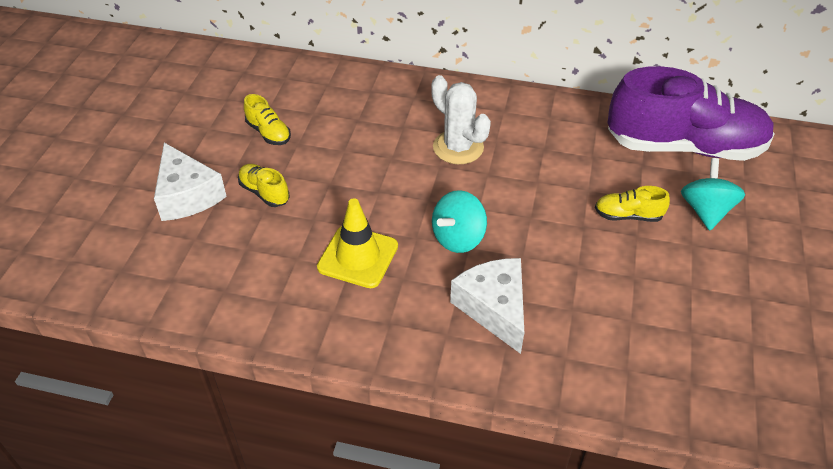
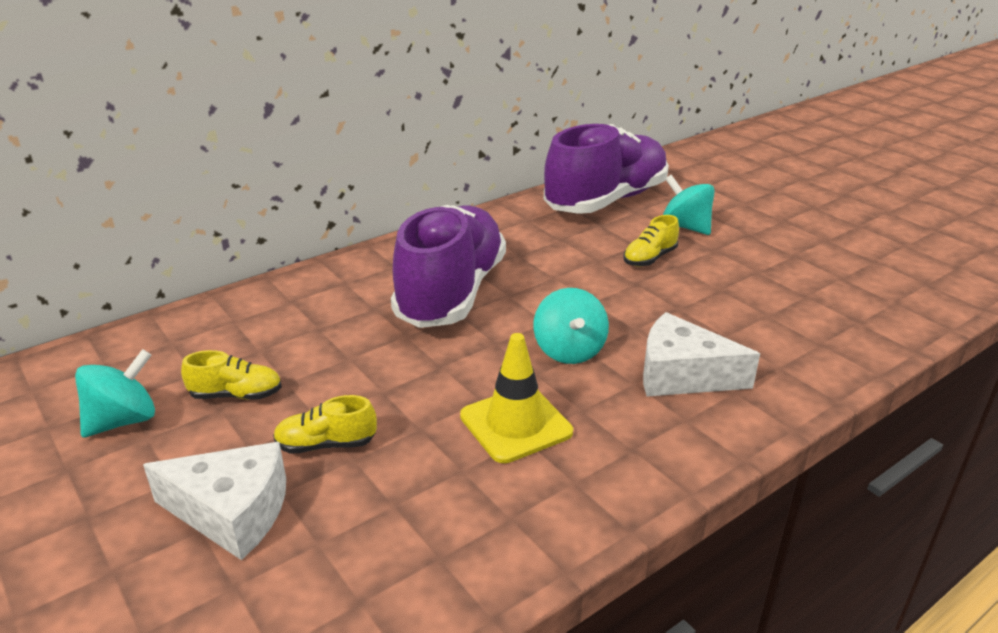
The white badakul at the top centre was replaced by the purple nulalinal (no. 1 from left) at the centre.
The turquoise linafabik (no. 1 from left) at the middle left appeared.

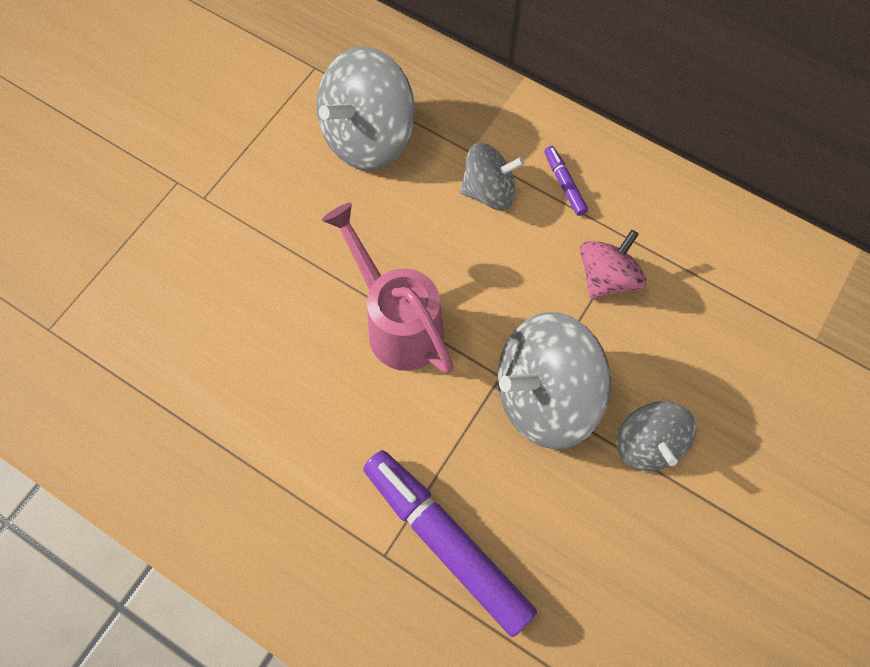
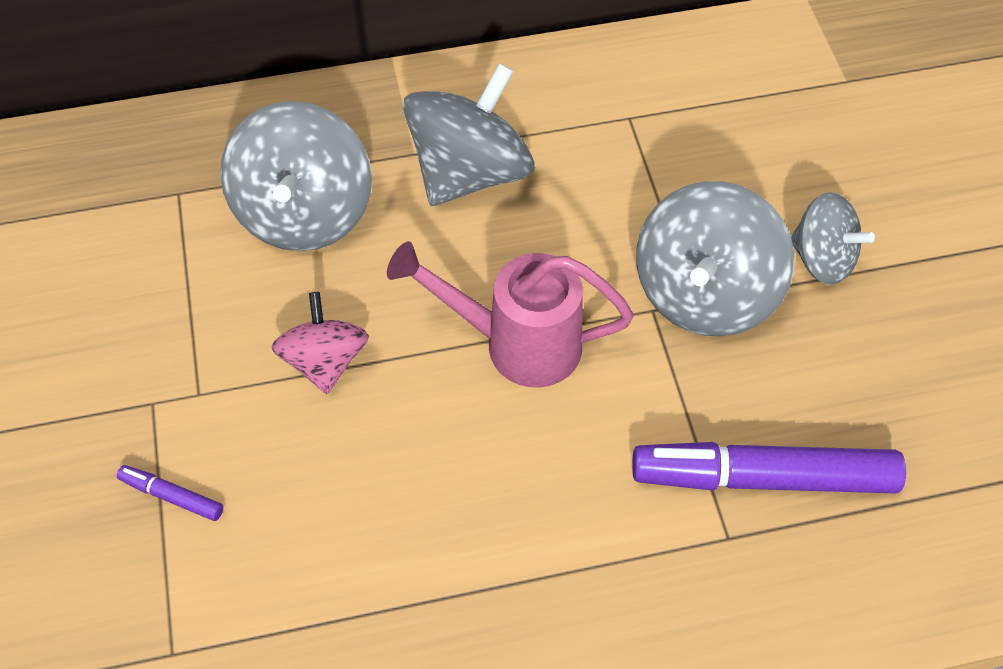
The grey linafabik (no. 2 from left) at the top centre changed to 1.66 times the size.
The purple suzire (no. 2 from left in the first image) moved from the top centre to the bottom left.
The pink linafabik moved from the middle right to the middle left.

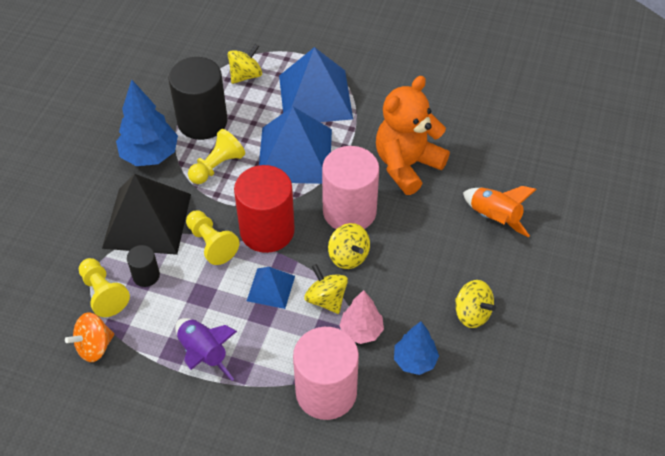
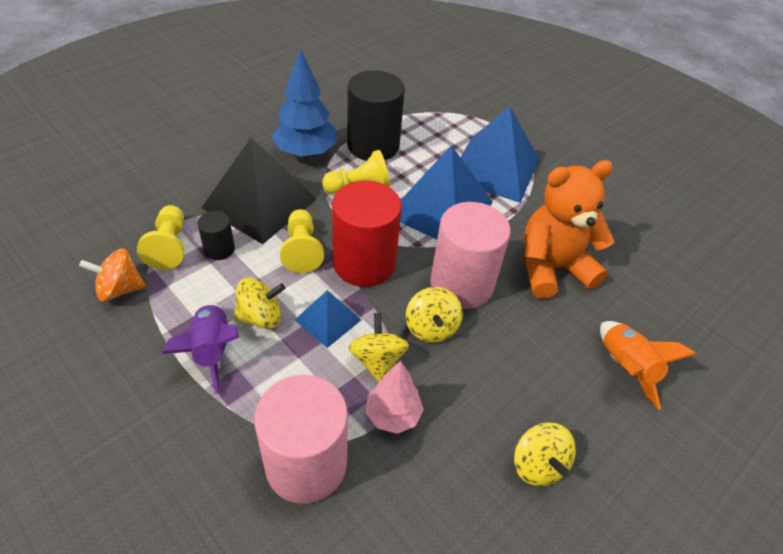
The yellow linafabik (no. 1 from left) moved from the top centre to the middle left.
The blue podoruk (no. 2 from left) at the bottom centre disappeared.

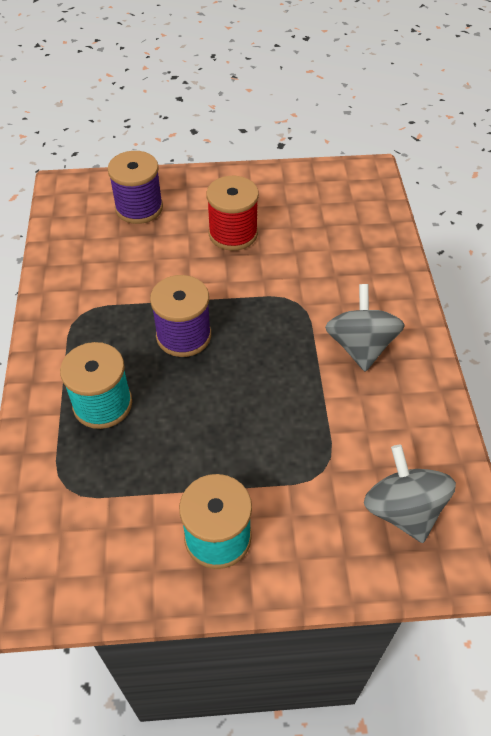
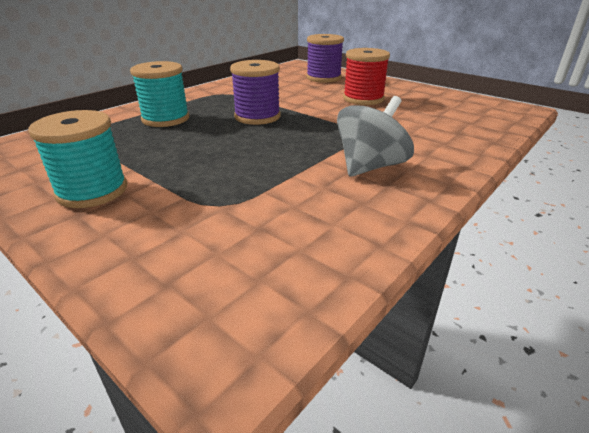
The grey linafabik (no. 2 from left) at the bottom right disappeared.

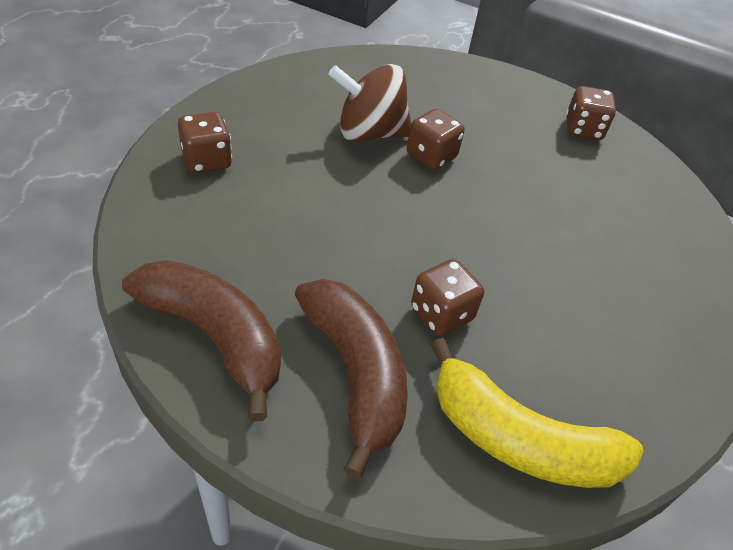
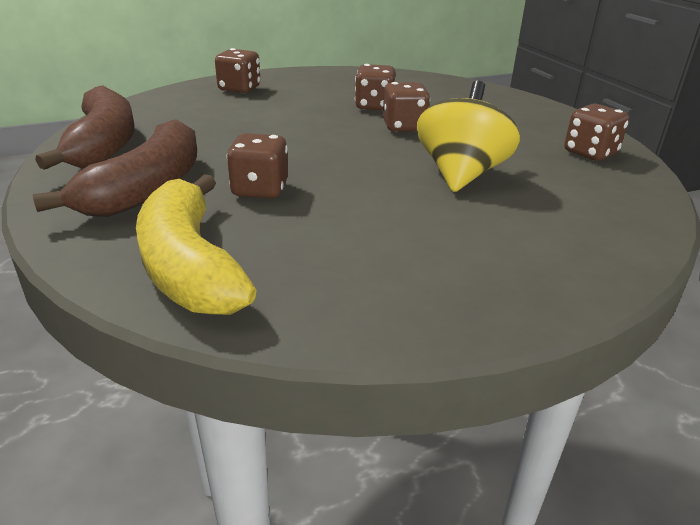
The brown linafabik at the top centre was replaced by the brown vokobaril (no. 3 from left) at the top centre.
The yellow linafabik at the top right appeared.

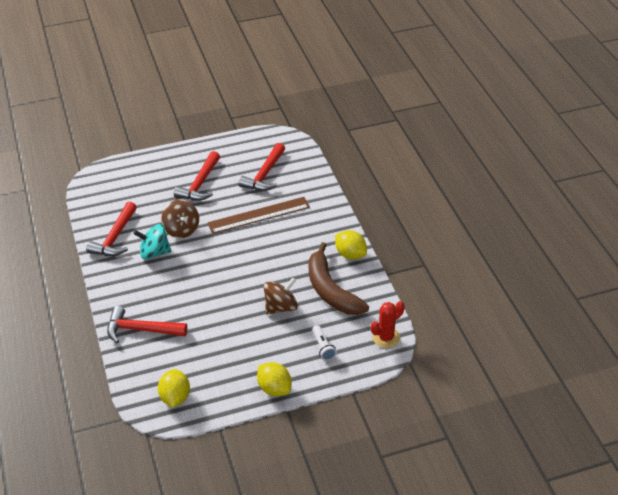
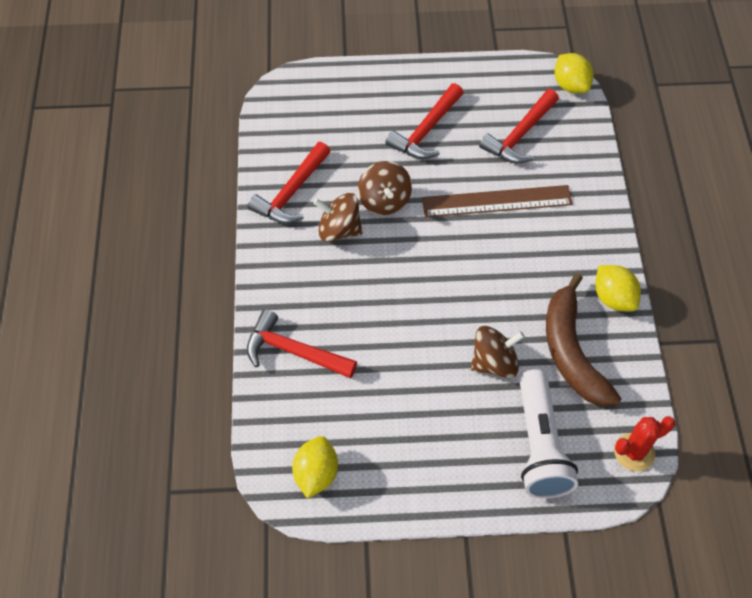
The turquoise linafabik at the middle left became the brown linafabik (no. 1 from left) at the centre.
The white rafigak at the bottom centre changed to 2.15 times the size.
The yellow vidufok (no. 2 from left) moved from the bottom centre to the top right.

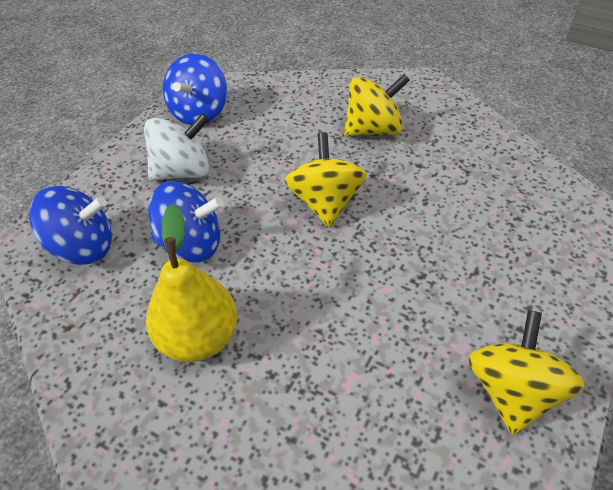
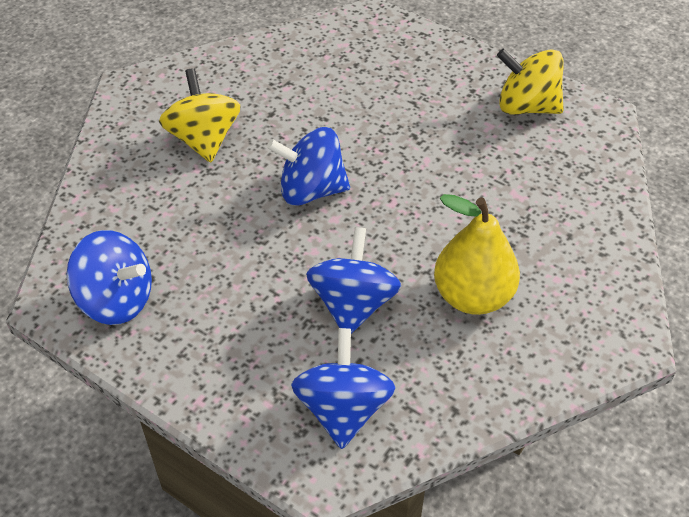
The white linafabik at the top left disappeared.
The yellow linafabik (no. 1 from left) at the centre became the blue linafabik (no. 2 from left) at the top centre.

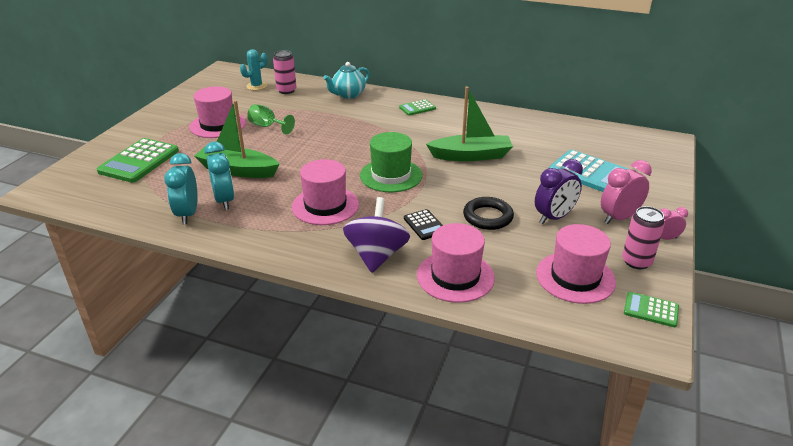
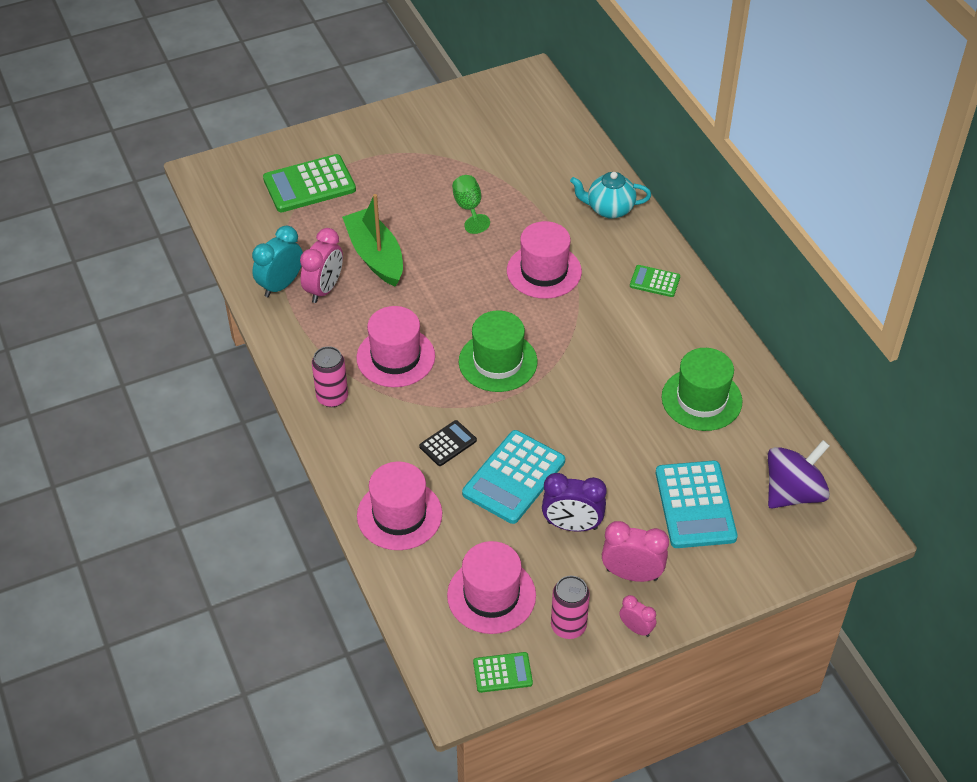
The turquoise badakul at the top left disappeared.
The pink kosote (no. 1 from left) moved from the top centre to the centre.
The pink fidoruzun (no. 1 from left in the first image) moved from the top left to the top centre.
The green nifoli (no. 2 from left) at the top centre disappeared.
The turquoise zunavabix (no. 2 from left) at the middle left became the pink zunavabix (no. 1 from left) at the middle left.
The purple linafabik moved from the centre to the middle right.
The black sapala at the centre was replaced by the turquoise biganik (no. 1 from left) at the centre.
The black biganik at the centre turned 150 degrees counterclockwise.
The green biganik (no. 3 from left in the first image) at the bottom right turned 105 degrees clockwise.
The green fidoruzun (no. 2 from left) at the middle right appeared.

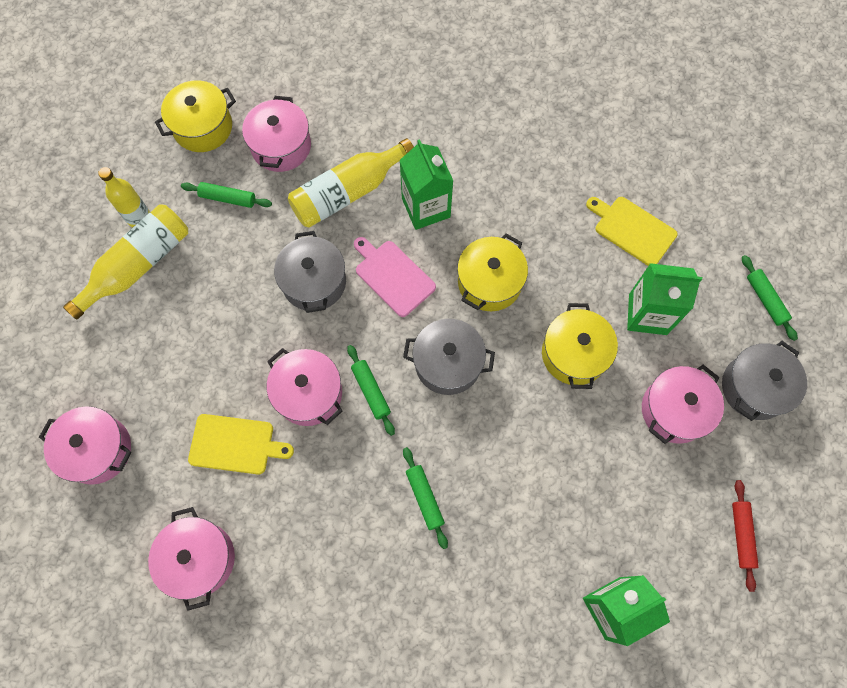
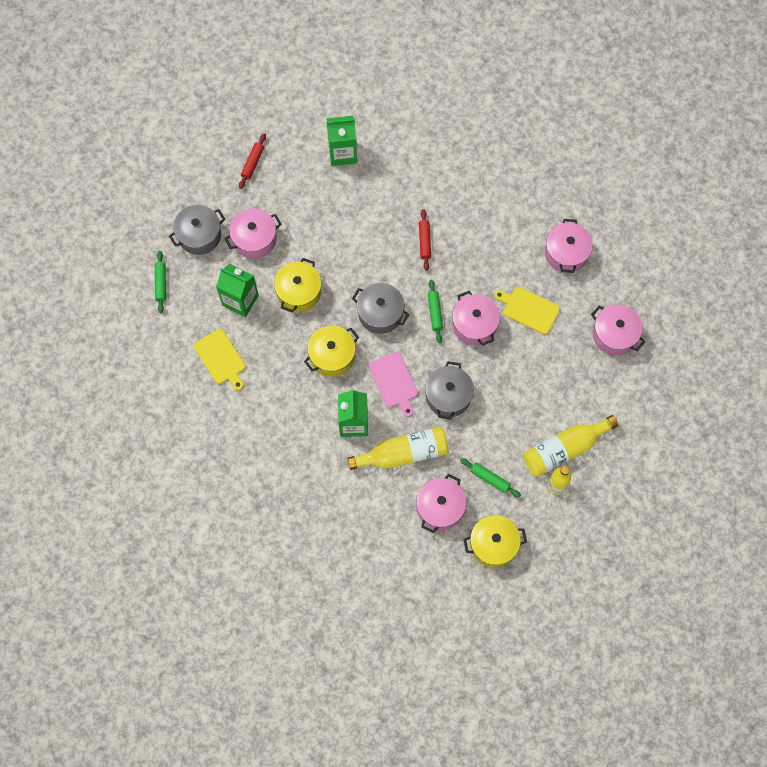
The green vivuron (no. 3 from left) at the bottom centre became the red vivuron (no. 2 from left) at the top centre.

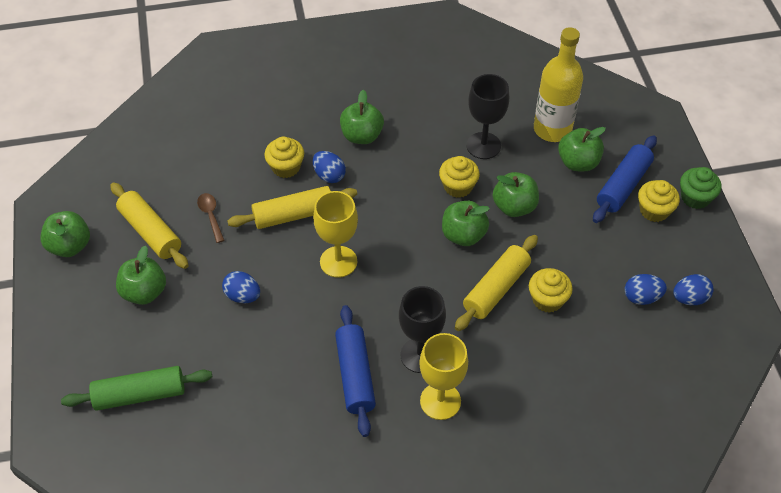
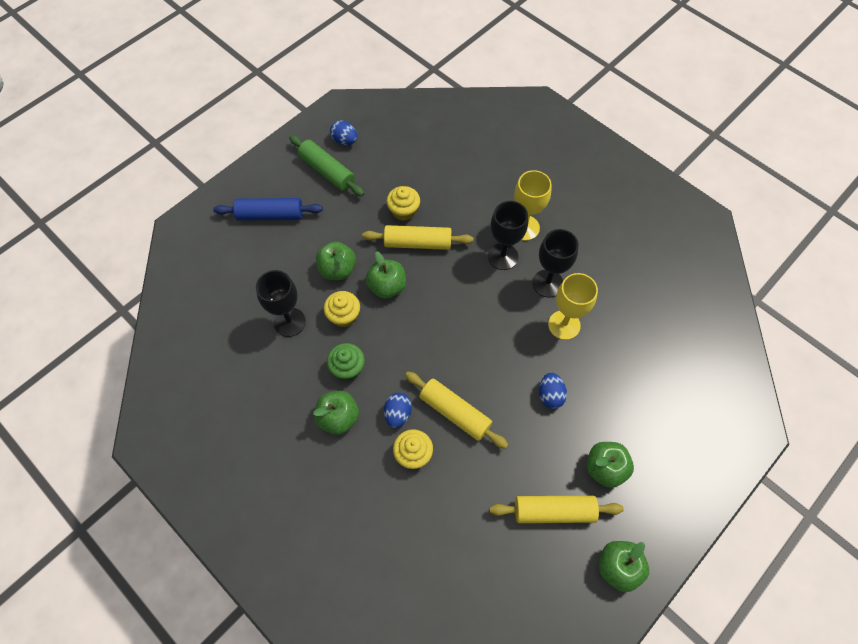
The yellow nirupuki at the top right disappeared.
The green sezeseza (no. 6 from left) at the top right disappeared.
The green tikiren moved from the middle right to the centre.
The yellow tikiren (no. 4 from left) at the middle right disappeared.
The yellow vivuron (no. 1 from left in the first image) at the middle left turned 75 degrees clockwise.
The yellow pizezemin (no. 1 from left in the first image) moved from the centre to the middle right.
The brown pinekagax at the middle left disappeared.
The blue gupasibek (no. 3 from left) at the middle right disappeared.
The blue vivuron (no. 1 from left) at the bottom centre was replaced by the black pizezemin (no. 3 from left) at the centre.
The green vivuron moved from the bottom left to the top centre.

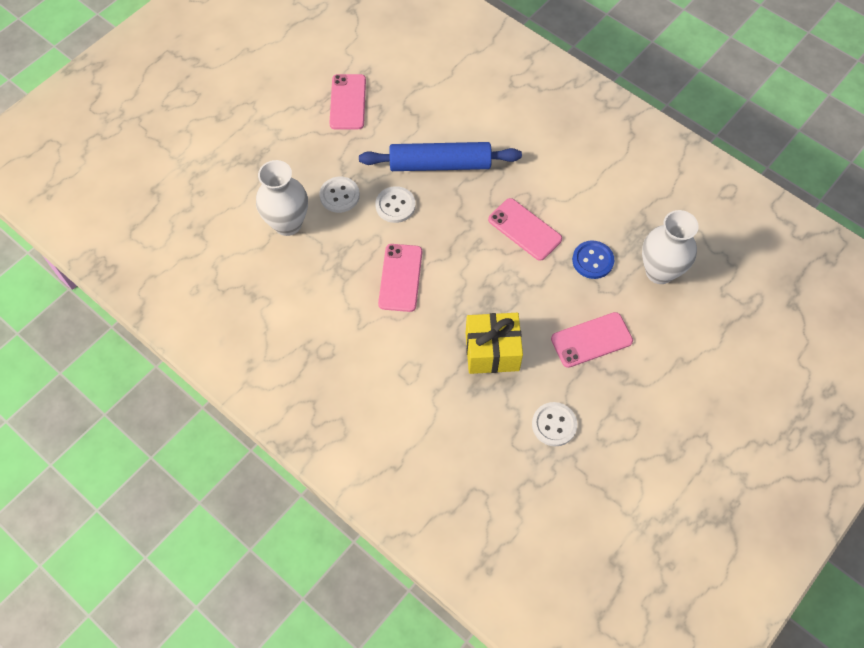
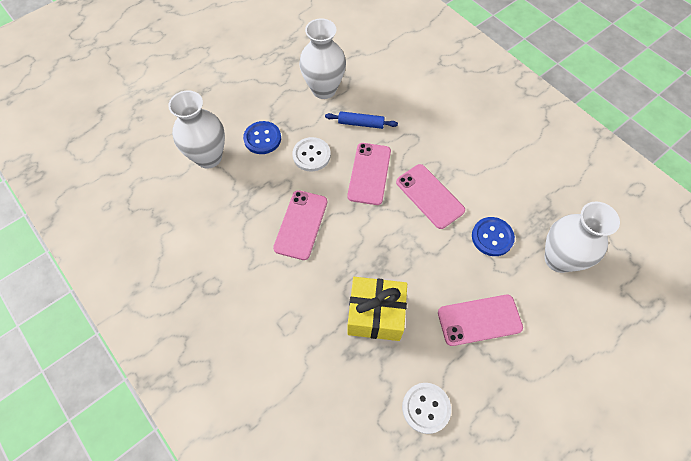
The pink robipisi (no. 1 from left in the first image) moved from the top centre to the centre.
The blue vivuron at the top centre changed to 0.48 times the size.
The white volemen (no. 1 from left) at the top centre became the blue volemen (no. 1 from left) at the top centre.
The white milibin (no. 2 from left) at the top centre appeared.

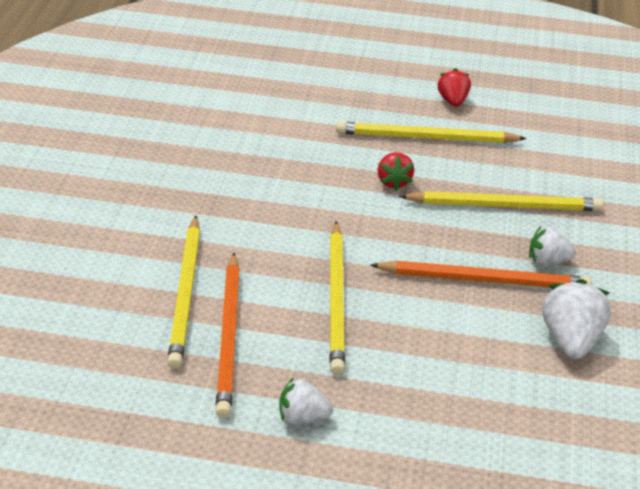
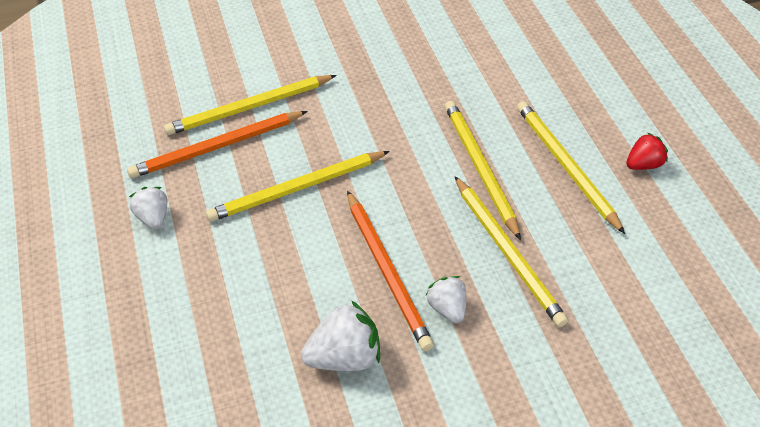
The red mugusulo (no. 1 from left) at the centre was replaced by the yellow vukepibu (no. 3 from left) at the centre.

